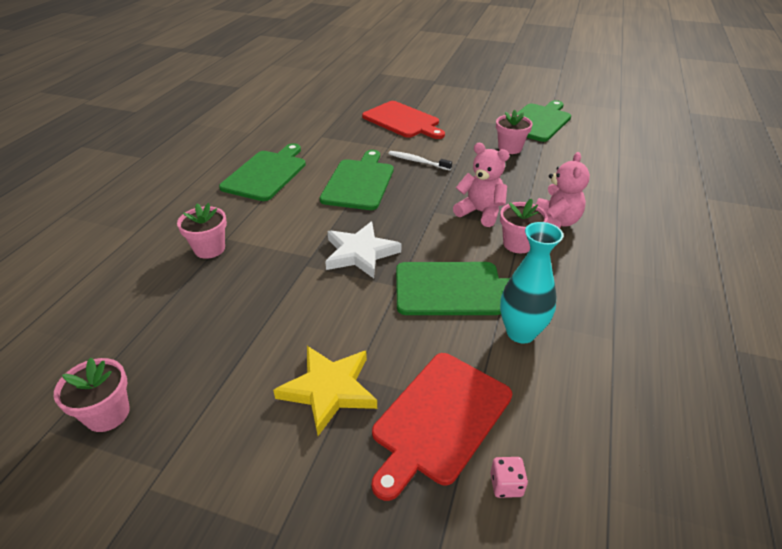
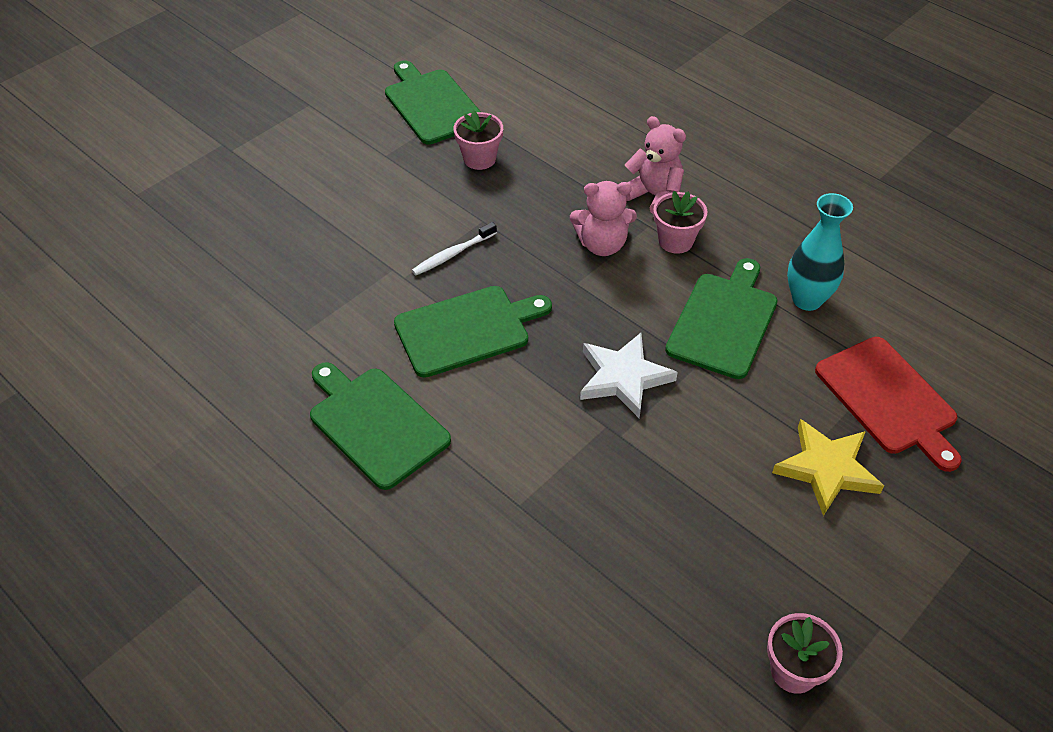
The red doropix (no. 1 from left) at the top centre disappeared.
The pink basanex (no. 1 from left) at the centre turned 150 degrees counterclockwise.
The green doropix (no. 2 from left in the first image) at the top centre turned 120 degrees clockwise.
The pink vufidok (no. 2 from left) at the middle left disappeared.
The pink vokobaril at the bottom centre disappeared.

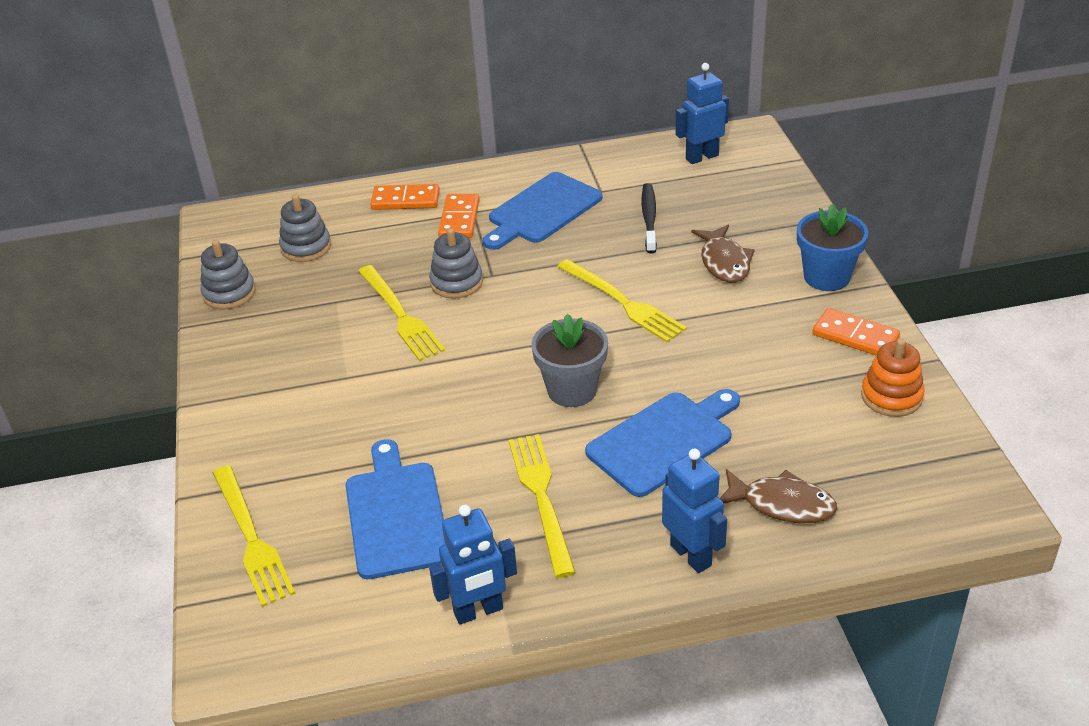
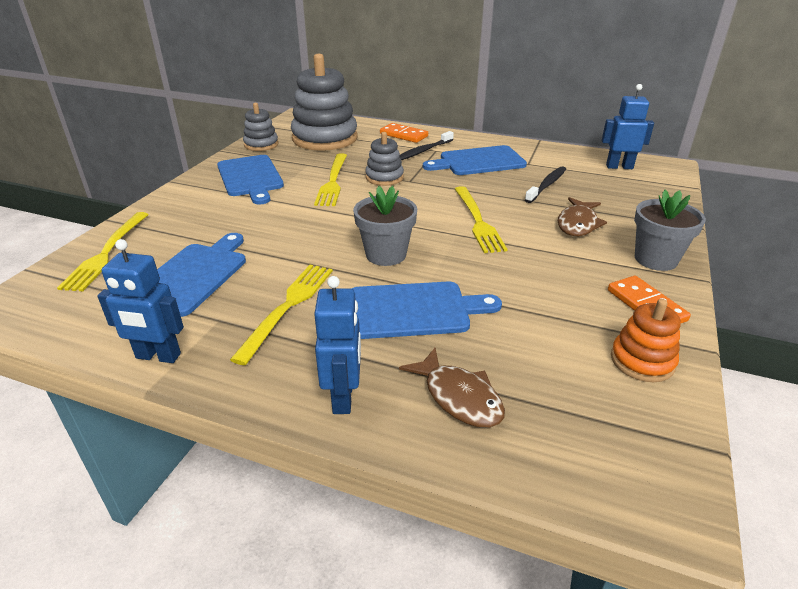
The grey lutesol (no. 2 from left) at the top left changed to 1.97 times the size.
The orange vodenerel (no. 2 from left) at the top centre was replaced by the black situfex (no. 1 from left) at the top centre.
The blue vufidok at the middle right became the grey vufidok (no. 2 from left) at the middle right.
The blue doropix (no. 2 from left) at the top left appeared.

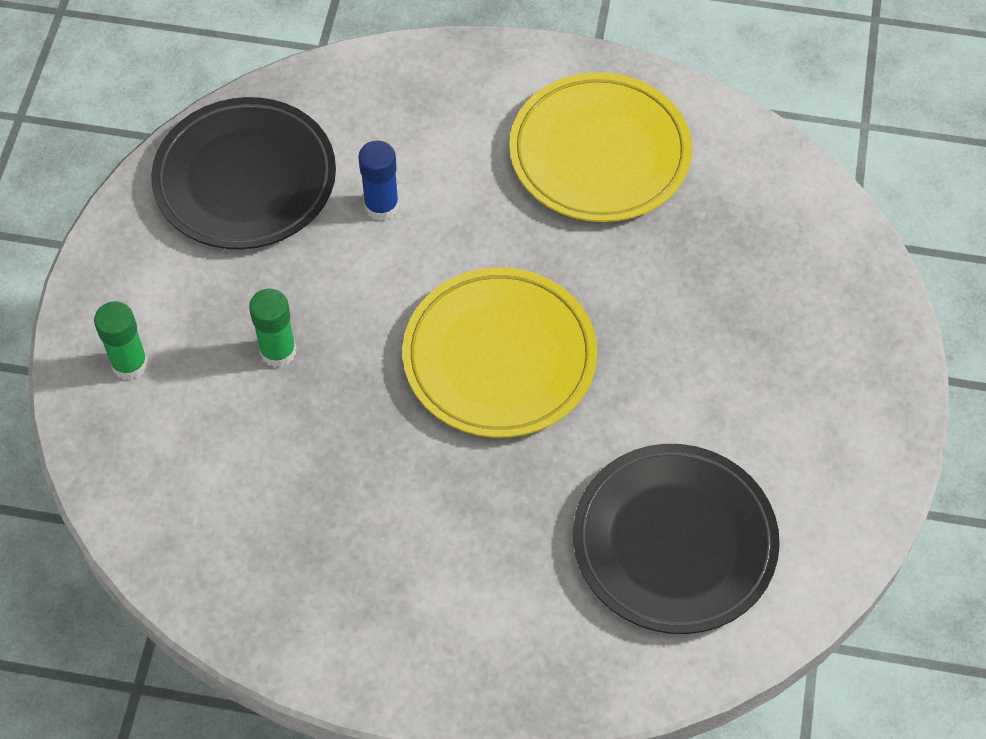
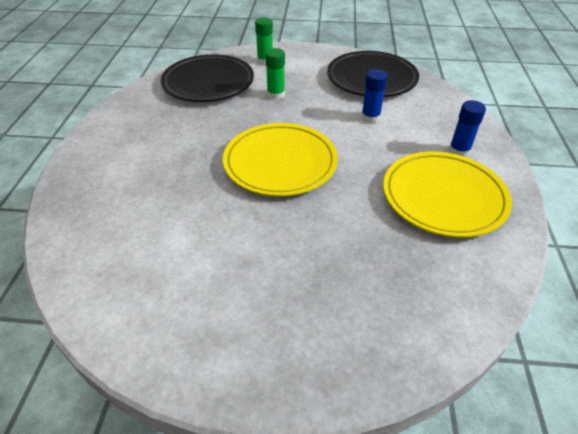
The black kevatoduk (no. 2 from left in the first image) moved from the bottom right to the top centre.
The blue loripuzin (no. 2 from left) at the top right appeared.

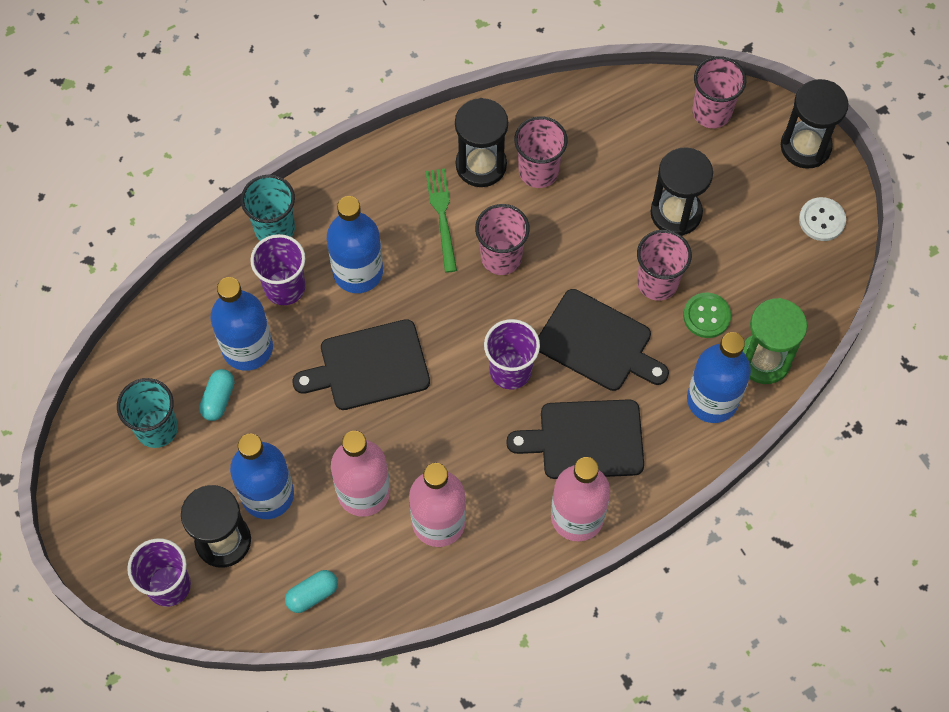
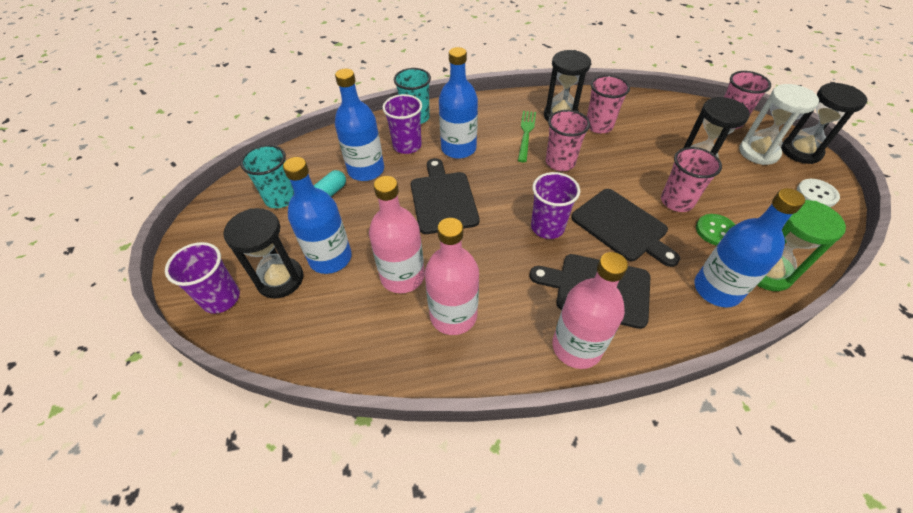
The black doropix (no. 1 from left) at the centre turned 75 degrees clockwise.
The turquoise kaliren (no. 2 from left) at the bottom left disappeared.
The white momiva at the top right appeared.

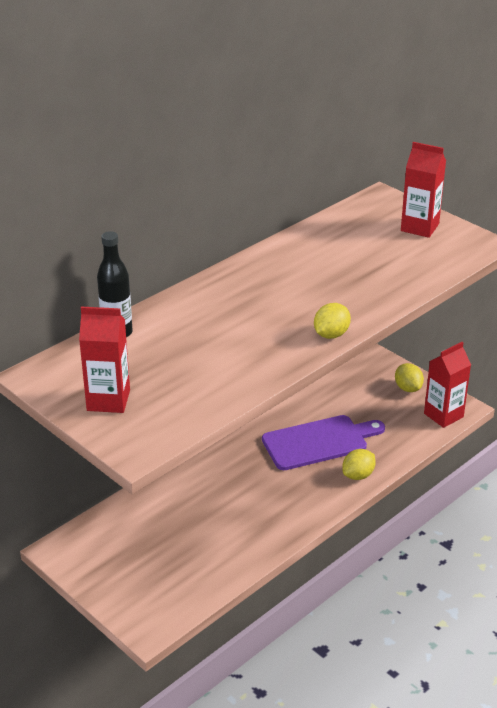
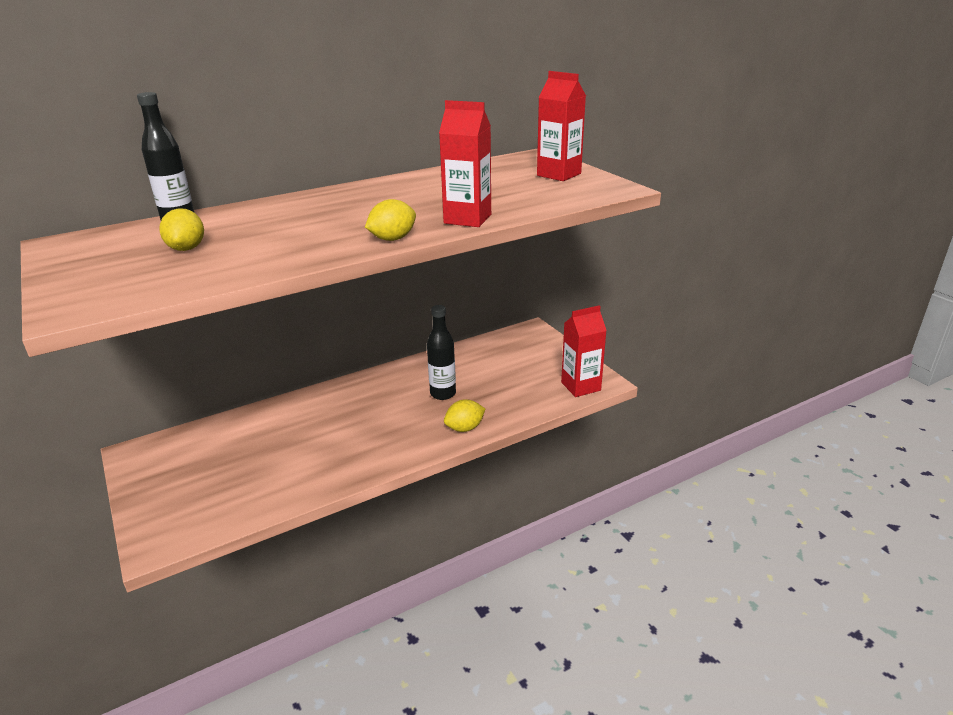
The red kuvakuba (no. 1 from left) moved from the middle left to the top centre.
The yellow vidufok (no. 3 from left in the first image) moved from the middle right to the top left.
The purple doropix at the centre was replaced by the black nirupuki (no. 2 from left) at the centre.

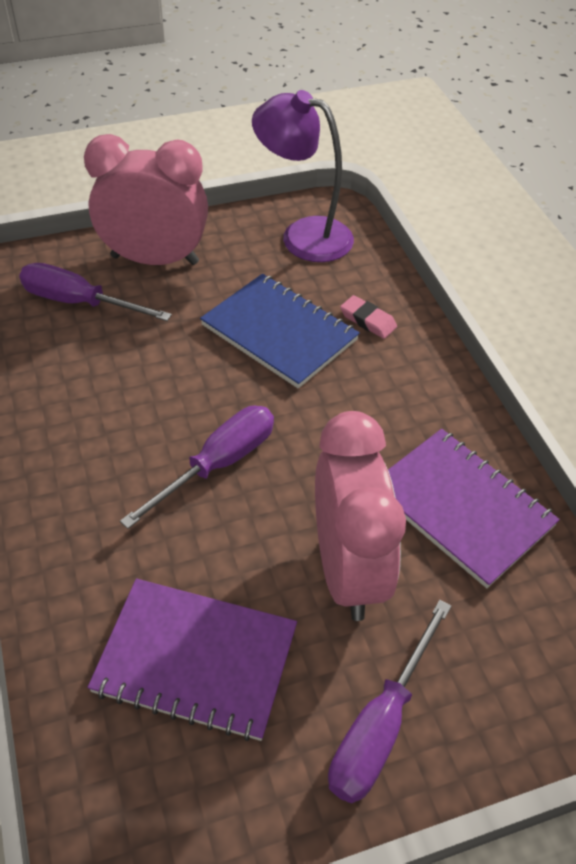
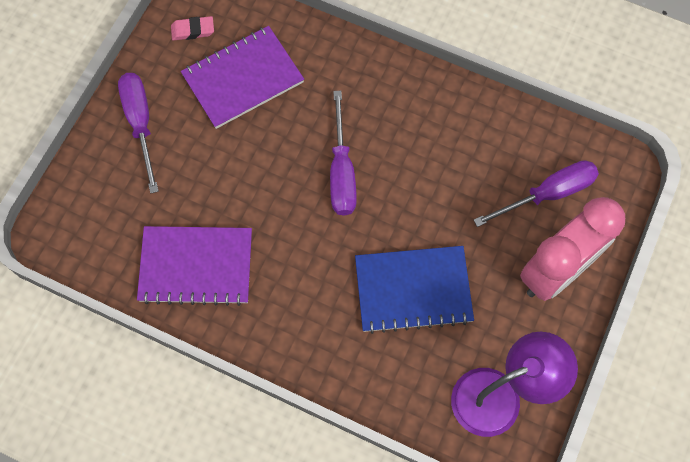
The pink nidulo moved from the centre to the top left.
The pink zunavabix (no. 2 from left) at the centre disappeared.

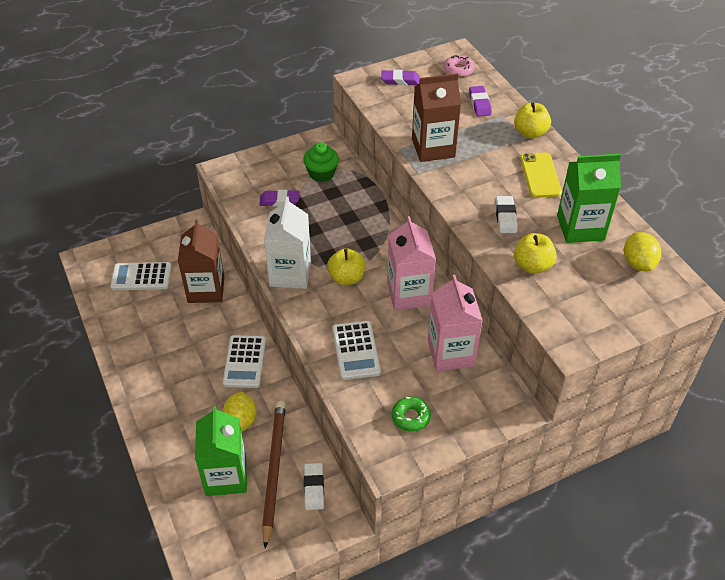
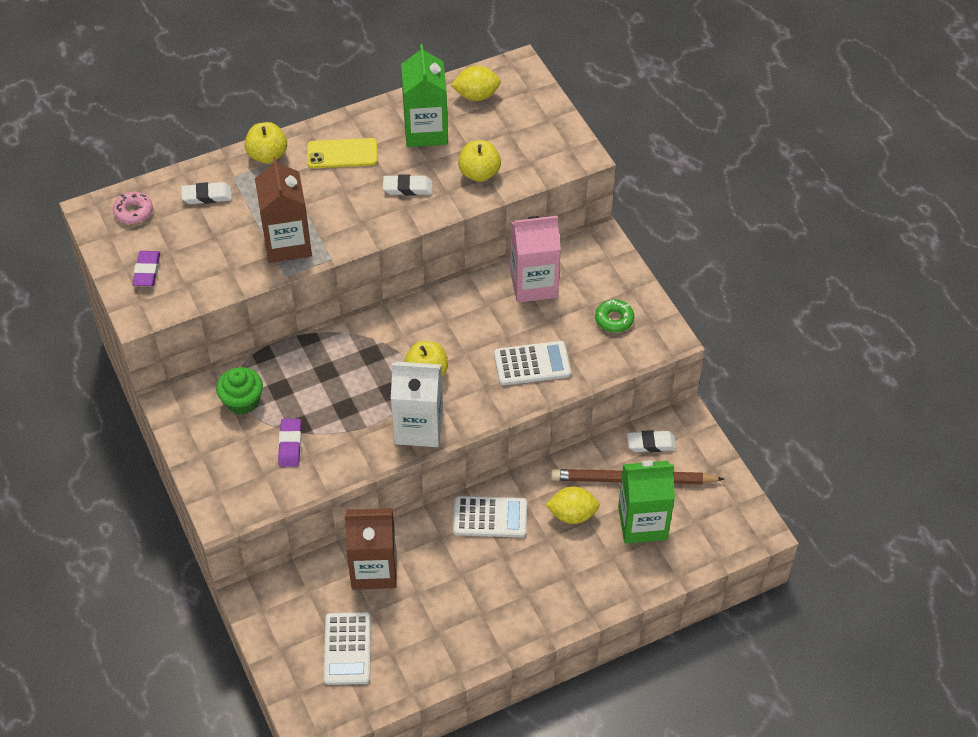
The purple nidulo (no. 3 from left) at the top centre became the white nidulo (no. 1 from left) at the top left.
The pink kuvakuba (no. 1 from left) at the centre disappeared.

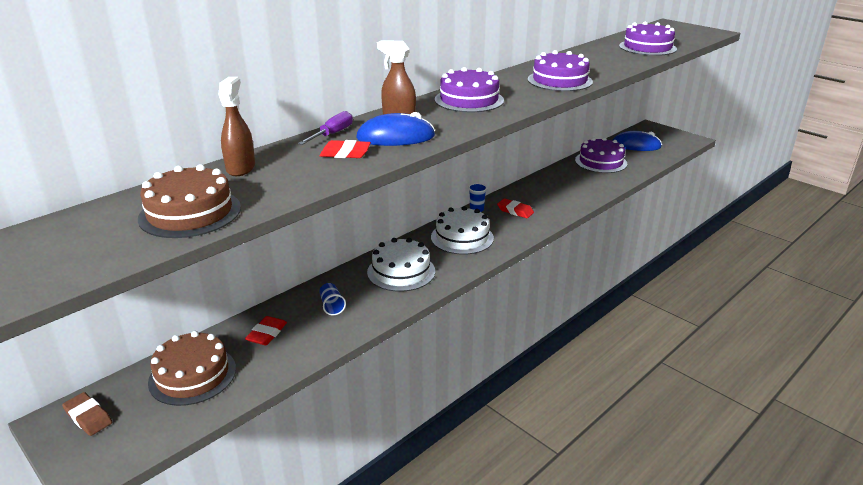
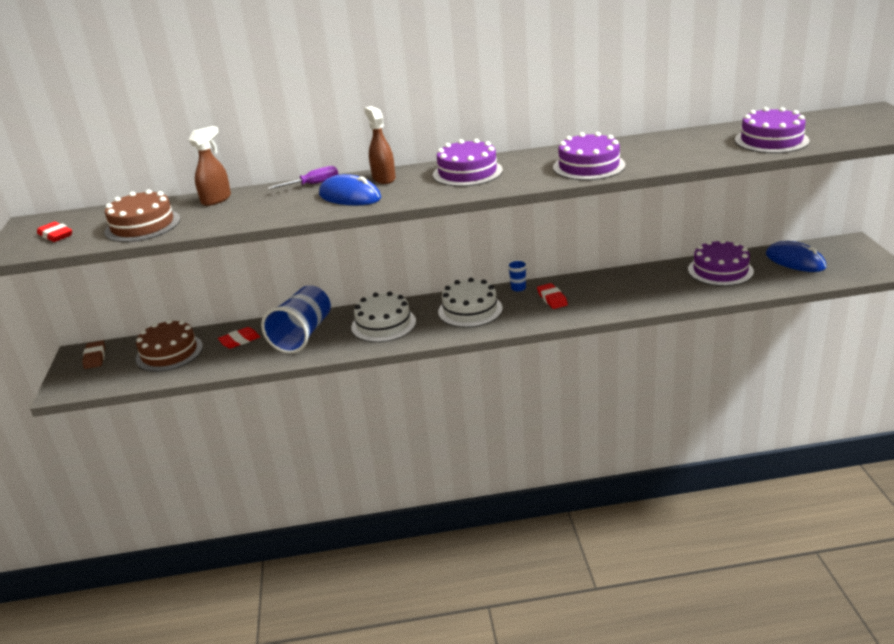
The red nidulo (no. 2 from left in the first image) moved from the top centre to the middle left.
The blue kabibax (no. 1 from left) at the centre changed to 2.40 times the size.

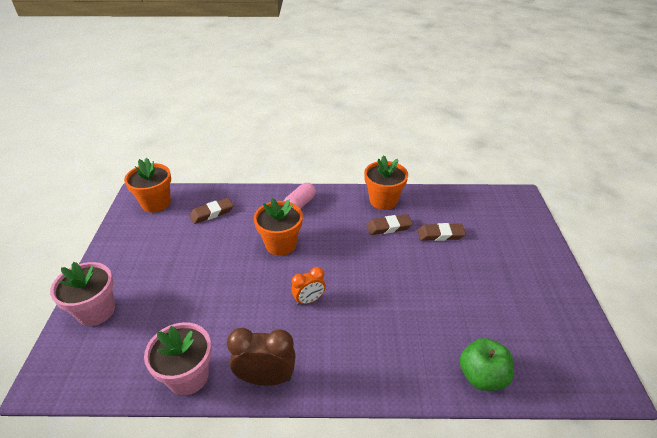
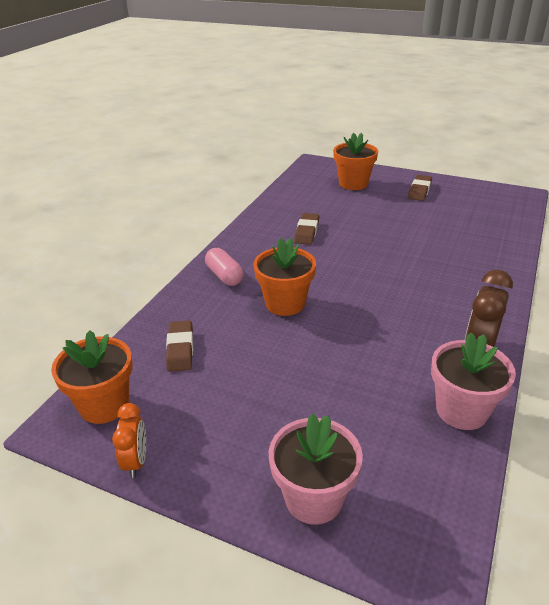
The orange vufidok (no. 3 from left) moved from the centre to the top centre.
The brown nidulo (no. 3 from left) moved from the middle right to the top right.
The orange zunavabix moved from the centre to the bottom left.
The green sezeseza at the bottom right disappeared.

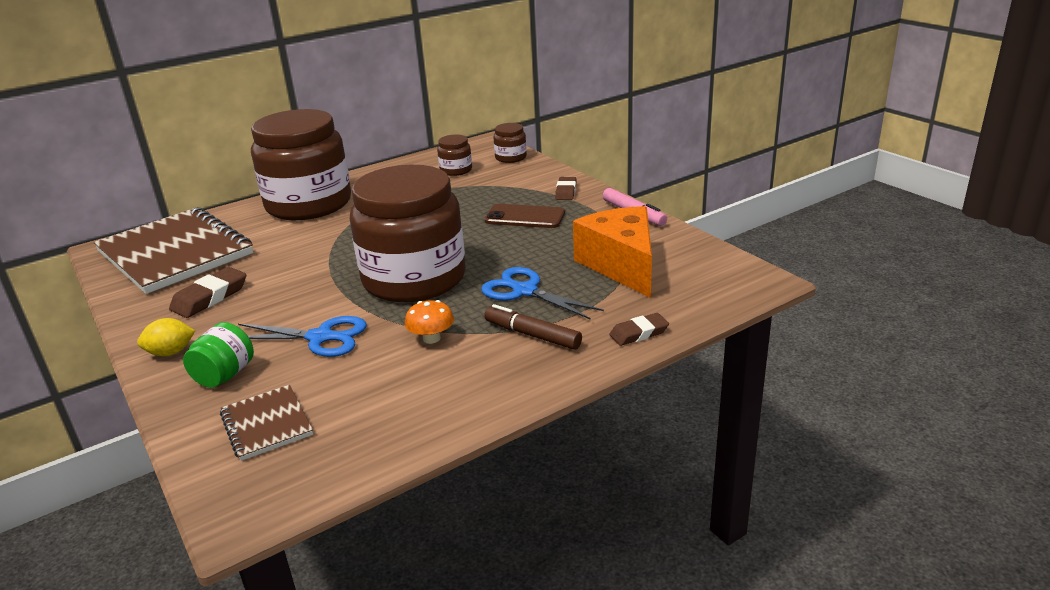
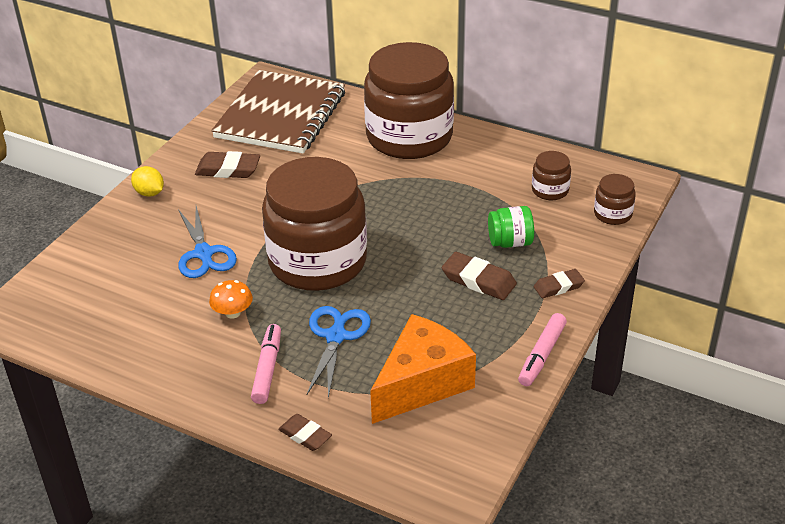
The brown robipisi at the centre was replaced by the brown nidulo (no. 3 from left) at the centre.
The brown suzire at the centre became the pink suzire (no. 1 from left) at the bottom centre.
The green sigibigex moved from the middle left to the centre.
The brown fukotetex (no. 2 from left) at the bottom left disappeared.

